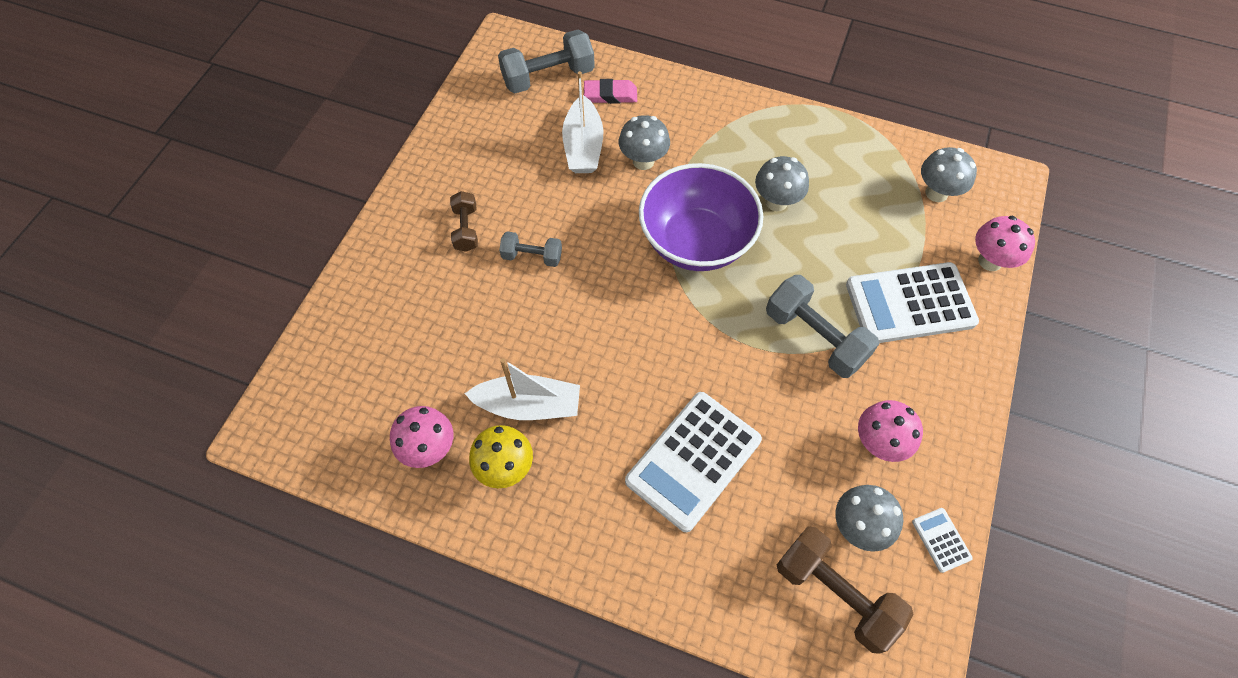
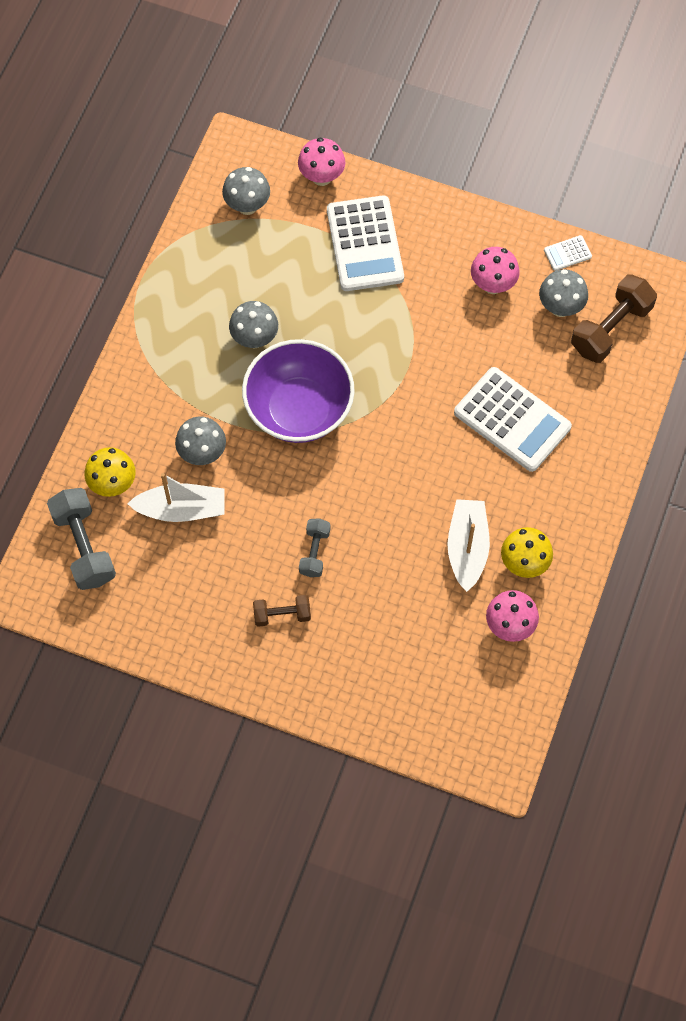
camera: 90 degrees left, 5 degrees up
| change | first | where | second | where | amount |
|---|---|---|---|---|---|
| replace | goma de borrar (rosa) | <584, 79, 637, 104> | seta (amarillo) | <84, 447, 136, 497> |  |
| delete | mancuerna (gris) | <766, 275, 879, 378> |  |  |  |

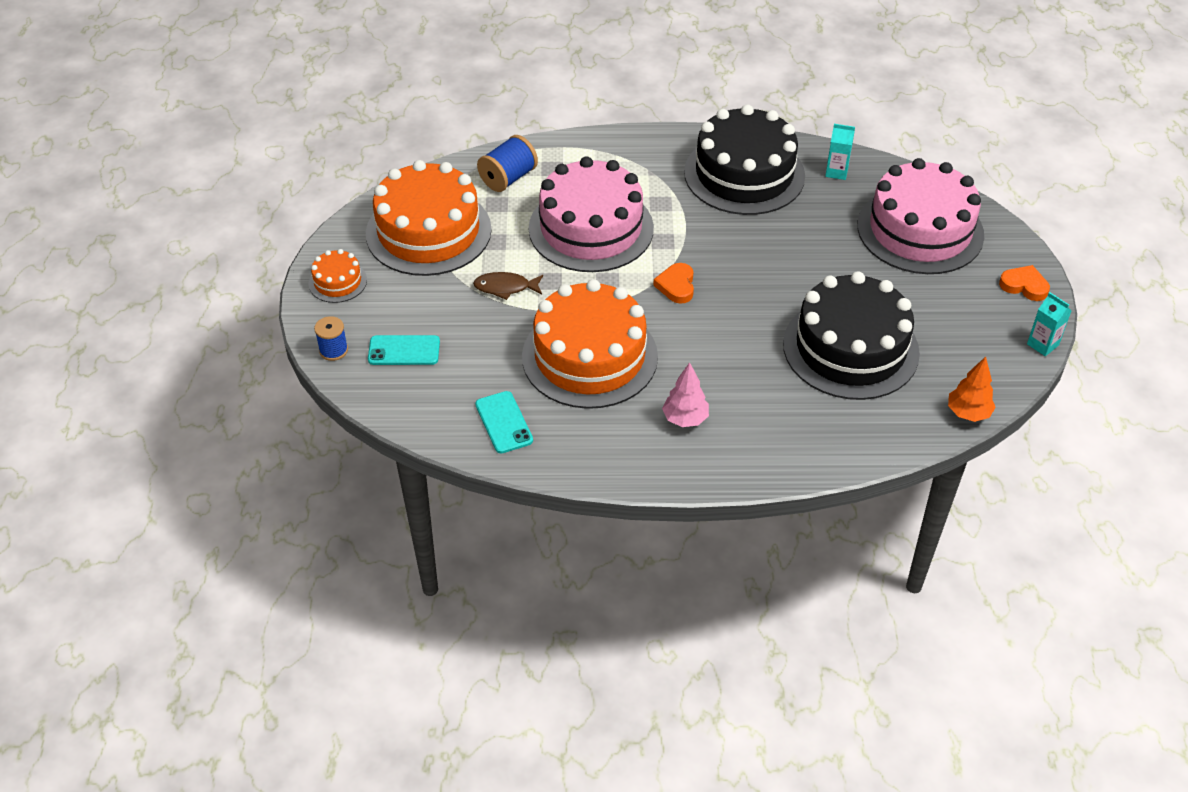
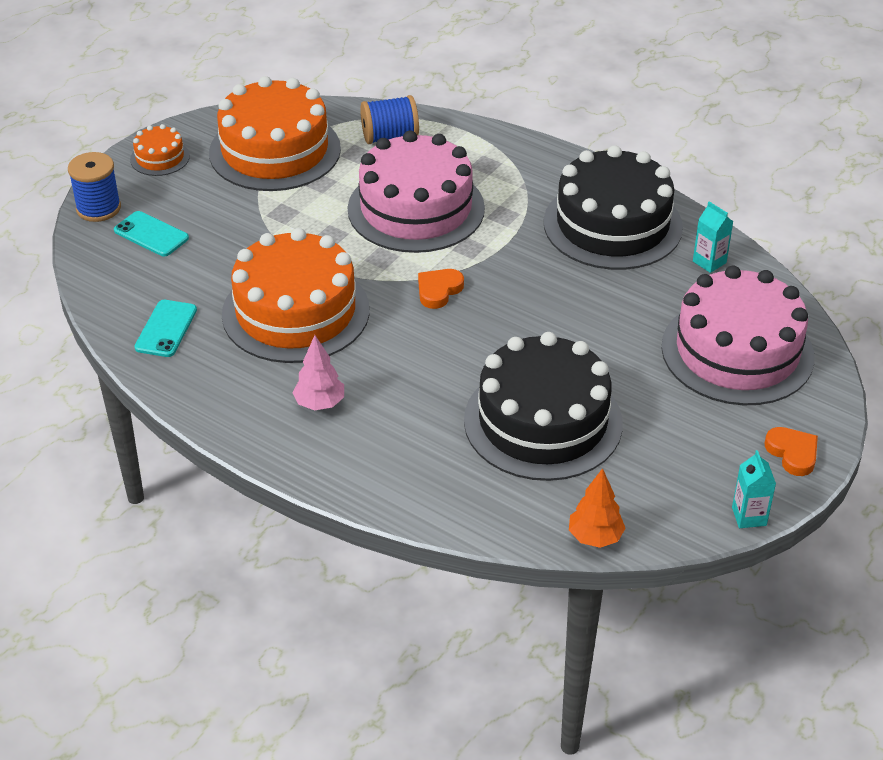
camera: 35 degrees right, 5 degrees down
| change | first | where | second | where | amount |
|---|---|---|---|---|---|
| resize | carrete (azul) | <314, 316, 348, 361> |  | <68, 152, 121, 222> | x1.53 |
| delete | pez (marrón) | <473, 272, 543, 300> |  |  |  |

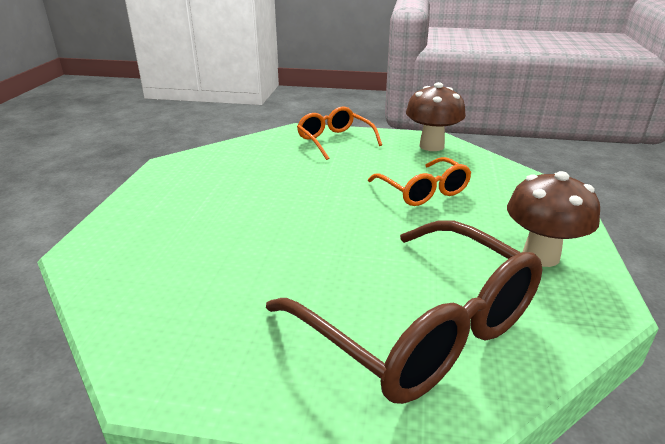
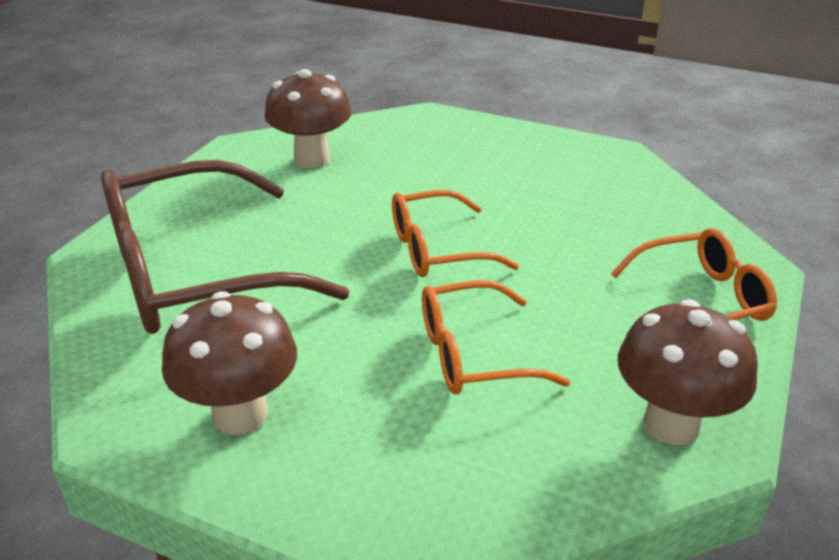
camera: 105 degrees right, 5 degrees up
| change | first | where | second | where | amount |
|---|---|---|---|---|---|
| insert |  |  | seta (marrón) | <265, 69, 352, 168> |  |
| insert |  |  | gafas (naranja) | <392, 190, 519, 277> |  |

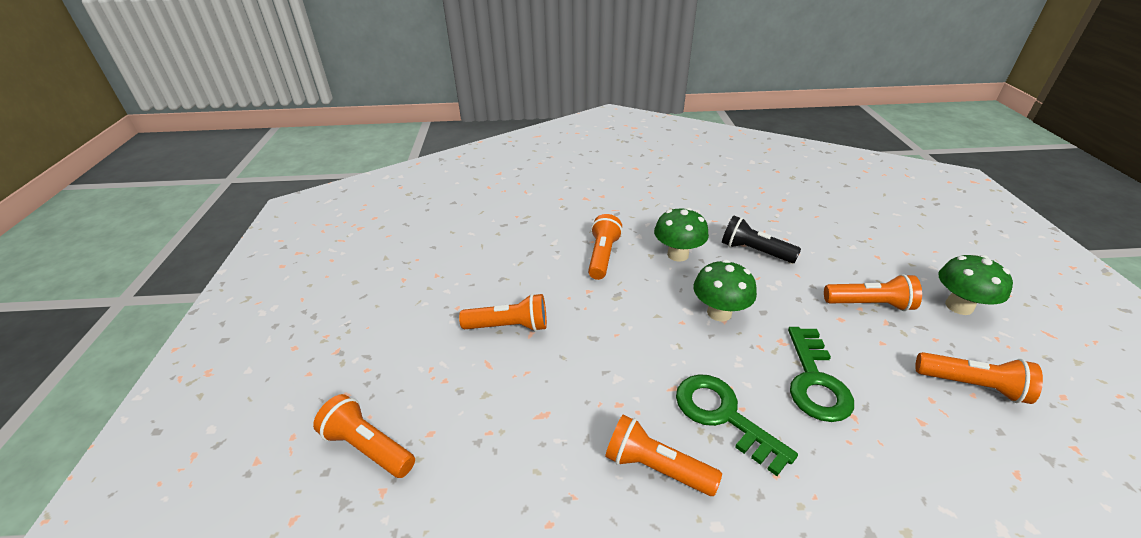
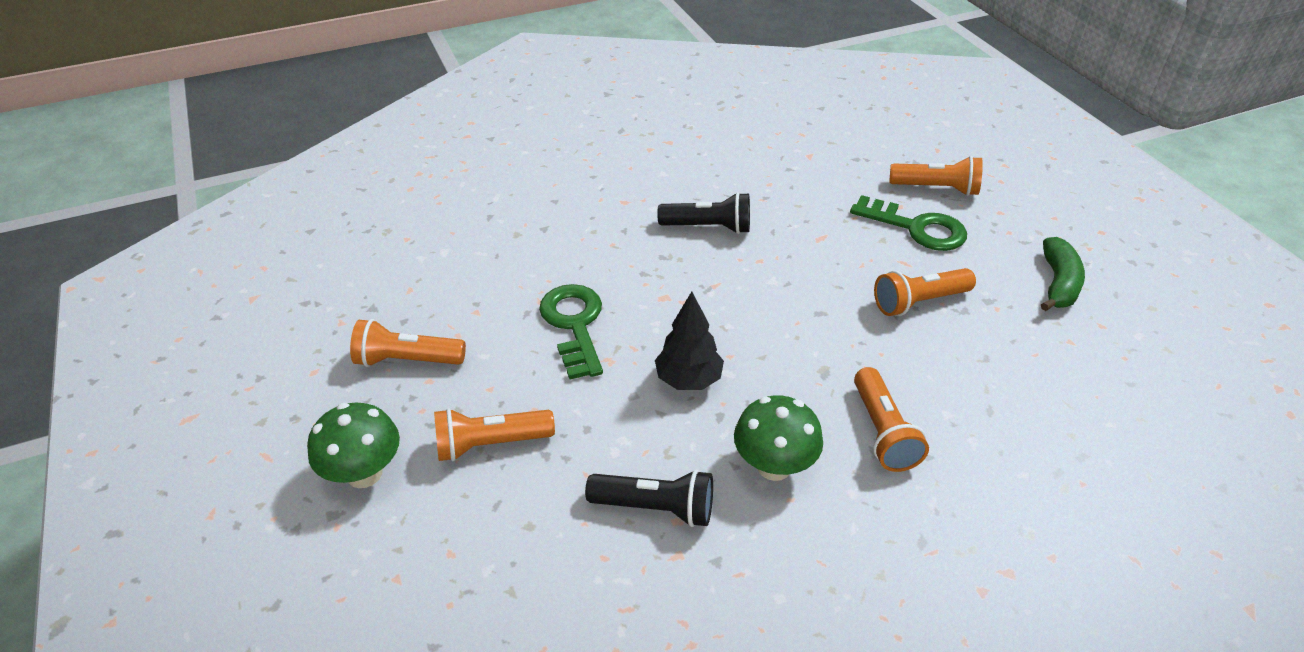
camera: 160 degrees right, 5 degrees up
| change | first | where | second | where | amount |
|---|---|---|---|---|---|
| replace | seta (verde) | <693, 260, 757, 321> | árbol (negro) | <655, 292, 724, 390> |  |
| recolor | lámpara de mano (naranja) | <605, 415, 722, 496> | lámpara de mano (negro) | <657, 192, 750, 234> |  |
| move | llave (verde) | <676, 374, 798, 476> |  | <850, 195, 967, 251> |  |
| insert |  |  | plátano (verde) | <1041, 237, 1085, 311> |  |

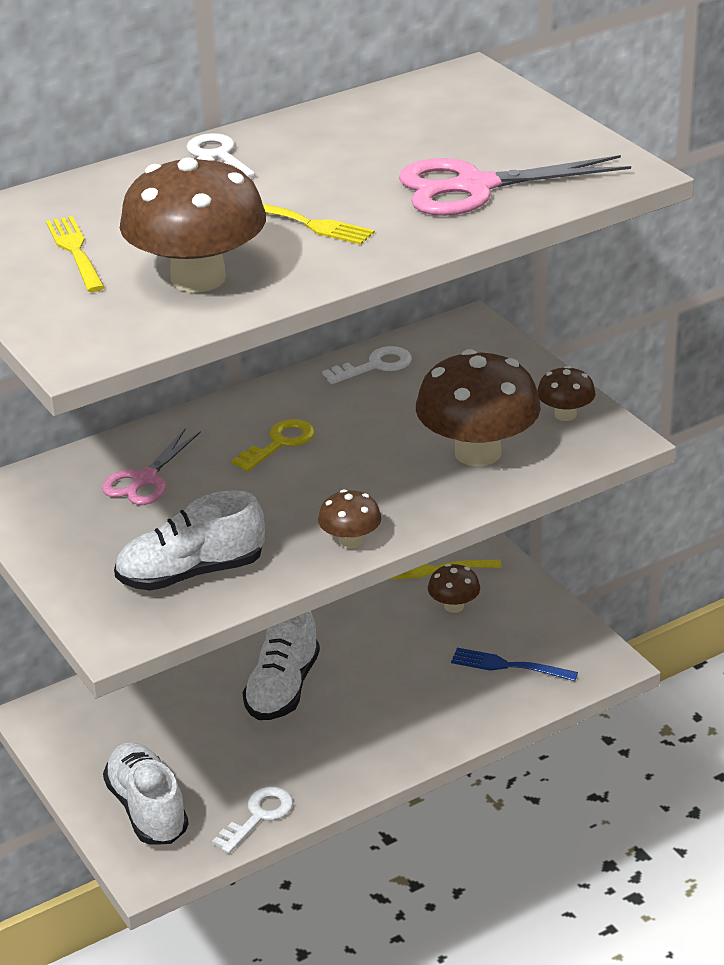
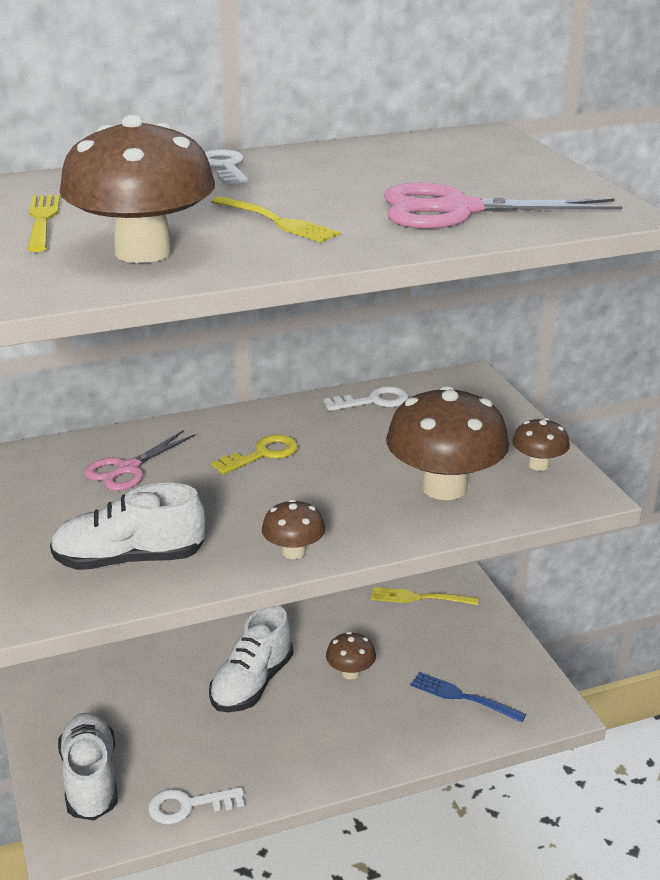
camera: 10 degrees right, 5 degrees down
| change | first | where | second | where | amount |
|---|---|---|---|---|---|
| rotate | llave (blanco) | <212, 787, 293, 854> |  | <148, 787, 244, 825> | 150 degrees counterclockwise |
| move | seta (marrón) | <428, 564, 480, 613> |  | <326, 632, 376, 679> |  |

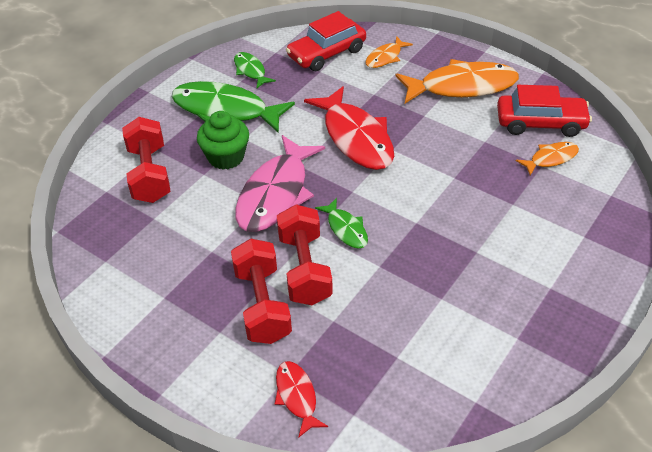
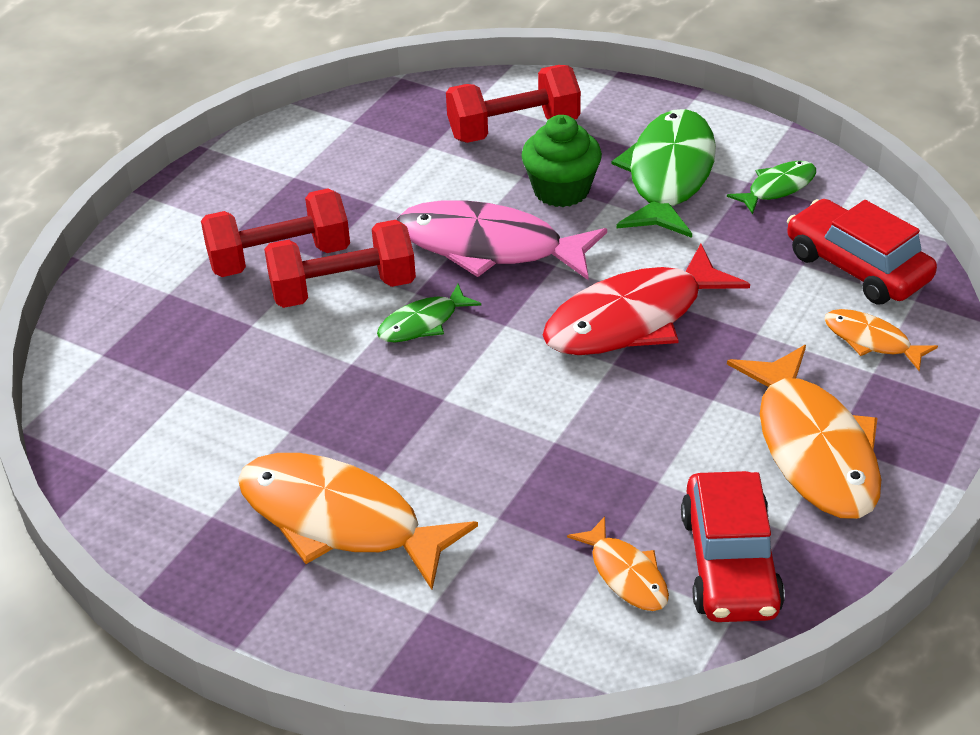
camera: 85 degrees right, 5 degrees down
| change | first | where | second | where | amount |
|---|---|---|---|---|---|
| insert |  |  | pez (naranja) | <238, 453, 478, 590> |  |
| delete | pez (rojo) | <275, 361, 328, 438> |  |  |  |

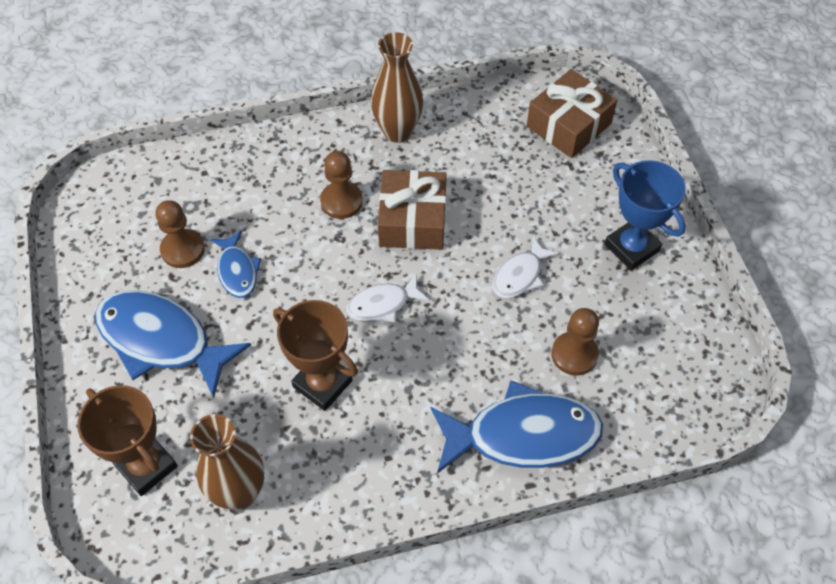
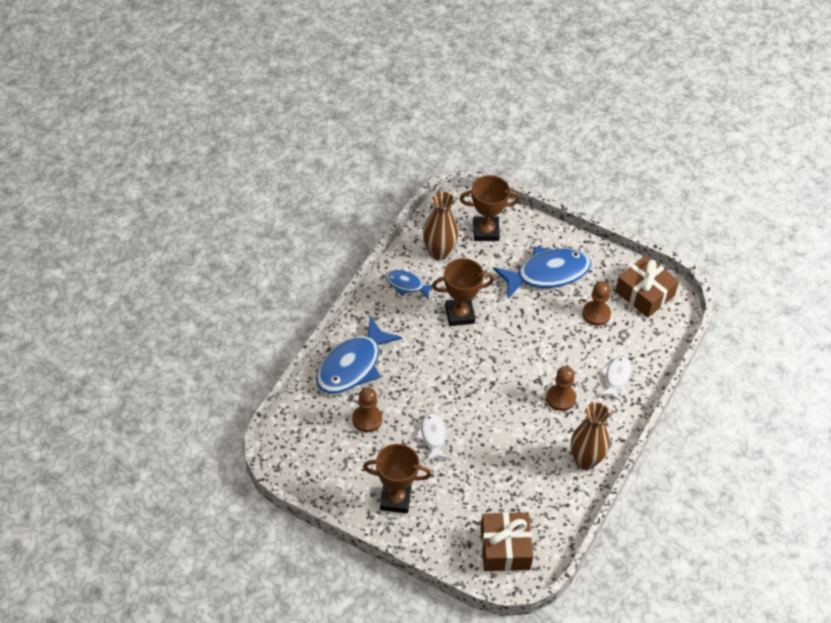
camera: 130 degrees right, 5 degrees down
| change | first | where | second | where | amount |
|---|---|---|---|---|---|
| recolor | trofeo (azul) | <604, 160, 686, 270> | trofeo (marrón) | <363, 444, 432, 513> |  |
| move | pez (azul) | <210, 230, 261, 298> |  | <386, 270, 437, 299> |  |
| move | pez (blanco) | <346, 273, 429, 322> |  | <599, 356, 632, 401> |  |
| move | regalo (marrón) | <378, 170, 447, 250> |  | <615, 255, 679, 318> |  |

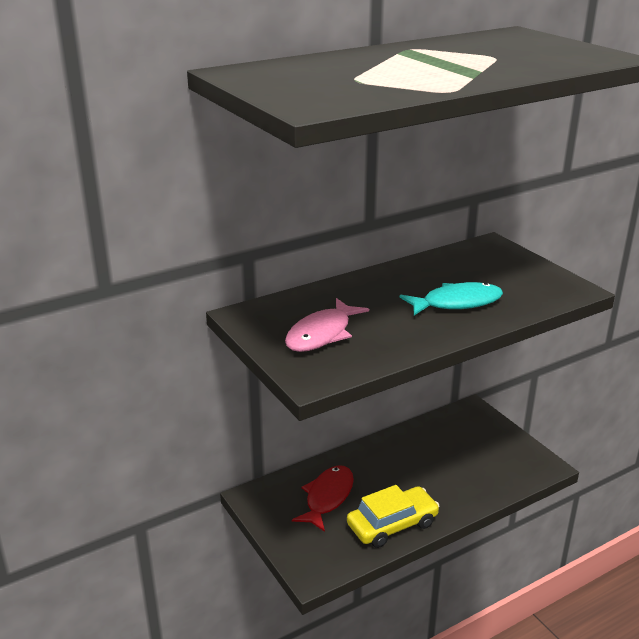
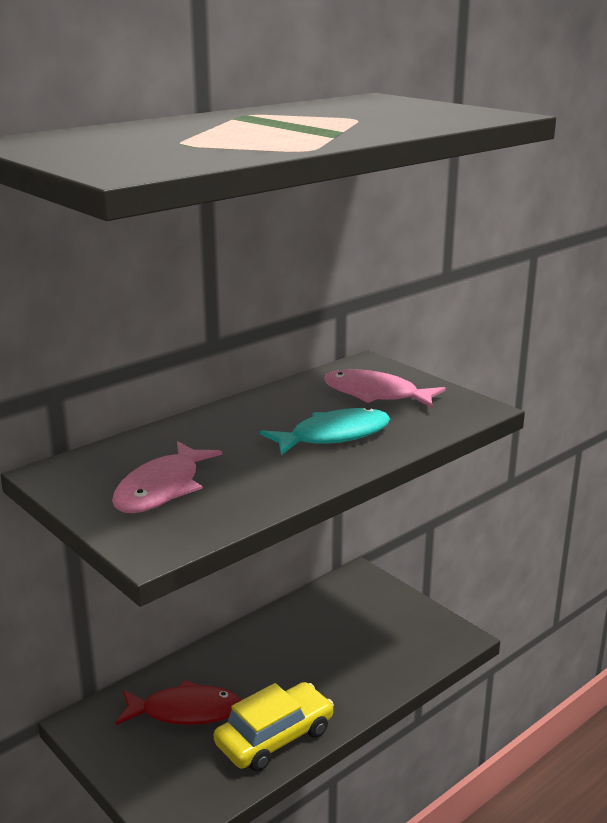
camera: 10 degrees left, 5 degrees down
| change | first | where | second | where | amount |
|---|---|---|---|---|---|
| rotate | pez (rojo) | <292, 465, 354, 532> |  | <116, 680, 241, 725> | 75 degrees clockwise |
| insert |  |  | pez (rosa) | <324, 369, 446, 408> |  |

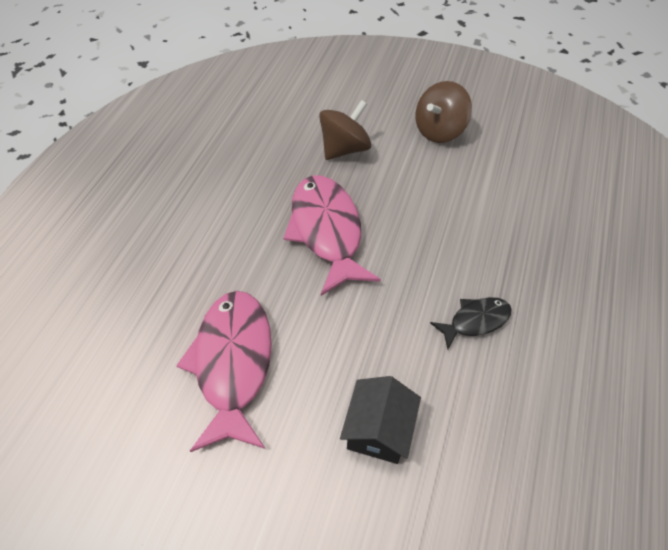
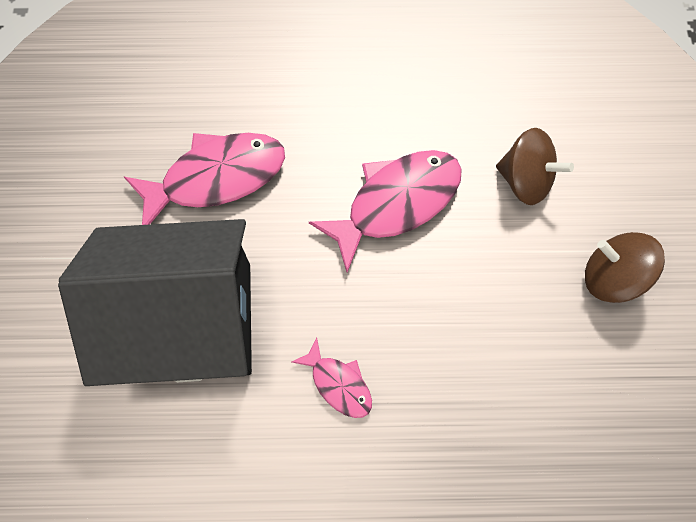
camera: 70 degrees right, 15 degrees up
| change | first | where | second | where | amount |
|---|---|---|---|---|---|
| resize | casa (negro) | <340, 376, 421, 464> |  | <58, 219, 252, 386> | x2.36 |
| recolor | pez (negro) | <430, 297, 512, 350> | pez (rosa) | <292, 337, 372, 418> |  |

